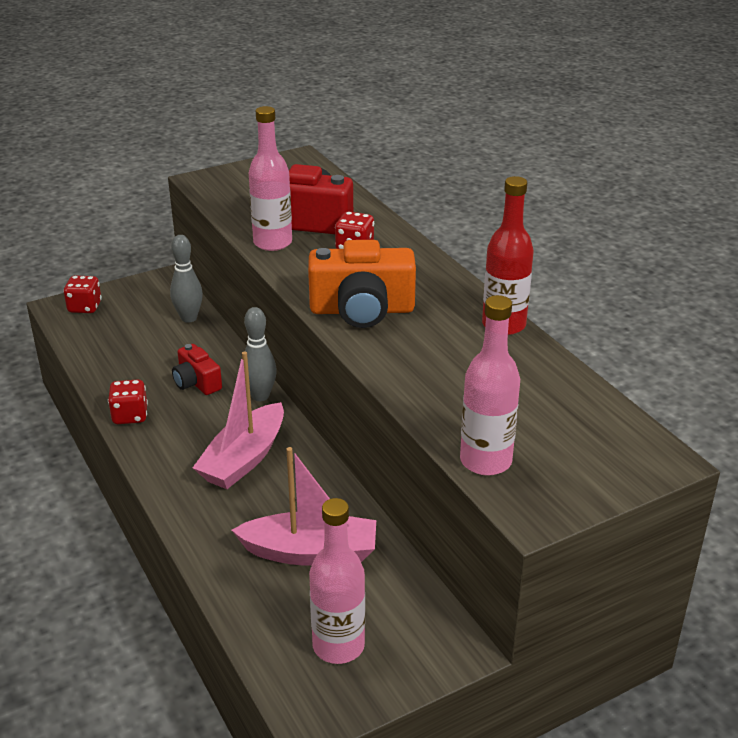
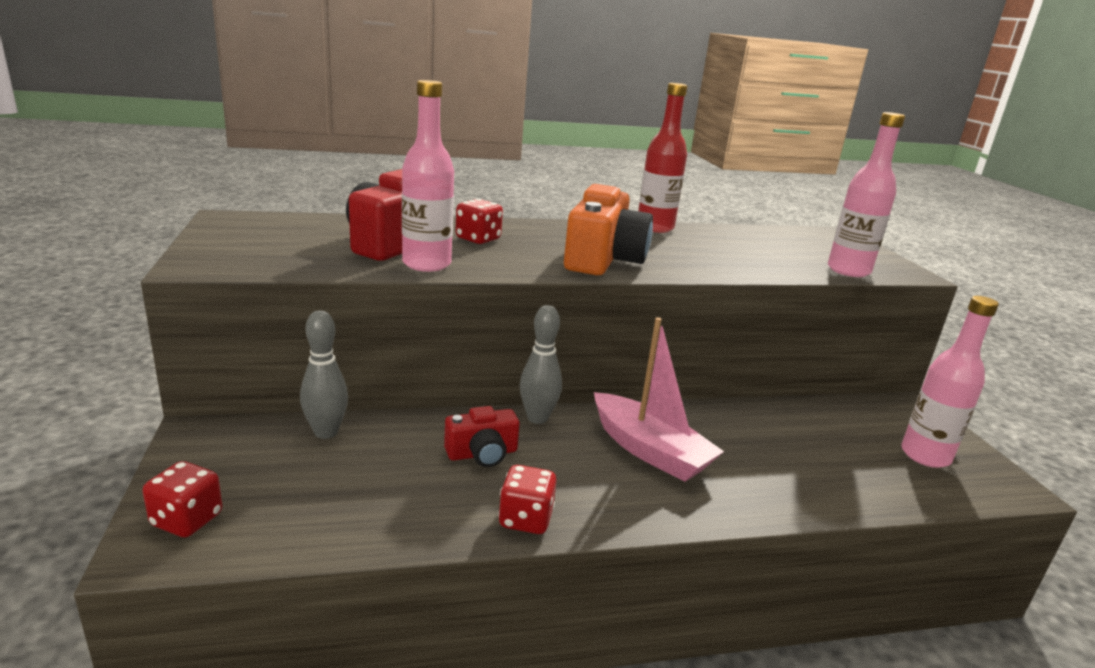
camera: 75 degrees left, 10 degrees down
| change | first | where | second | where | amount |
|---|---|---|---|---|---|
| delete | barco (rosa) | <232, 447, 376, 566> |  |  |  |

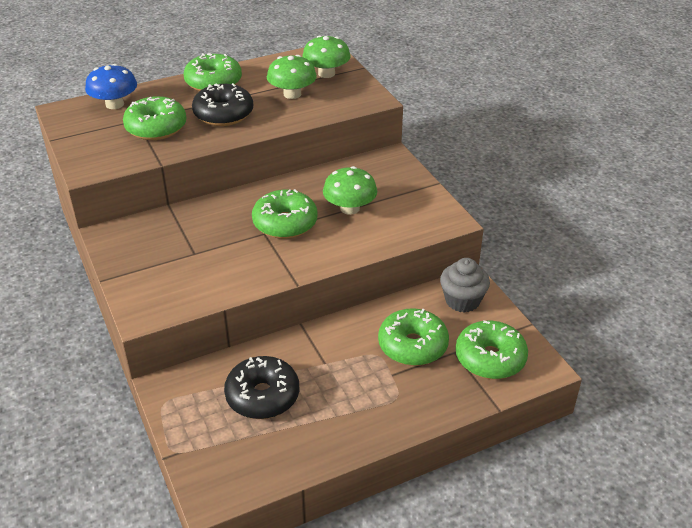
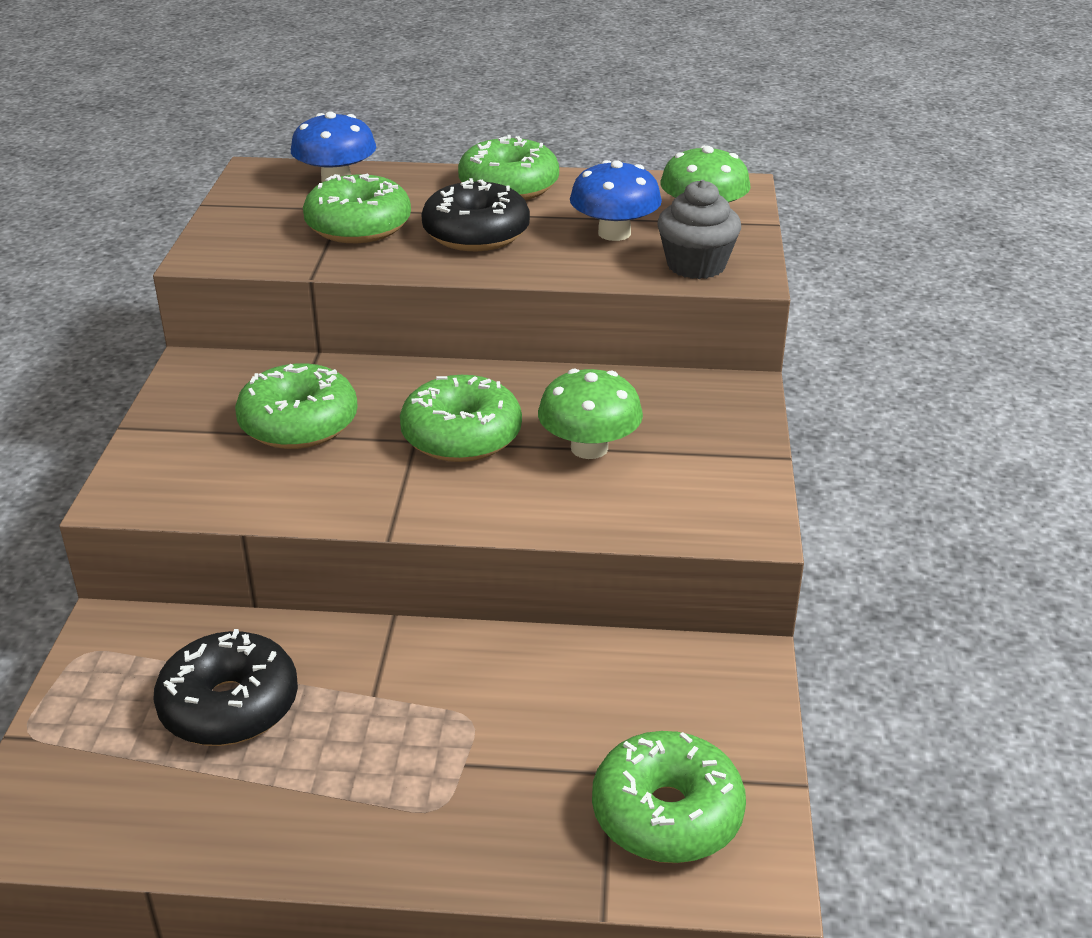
camera: 30 degrees right, 5 degrees down
| change | first | where | second | where | amount |
|---|---|---|---|---|---|
| move | rosquilla (verde) | <378, 308, 449, 366> |  | <235, 363, 358, 449> |  |
| recolor | seta (verde) | <267, 55, 317, 99> | seta (azul) | <570, 160, 662, 241> |  |
| move | magdalena (gris) | <440, 258, 490, 313> |  | <657, 180, 741, 279> |  |

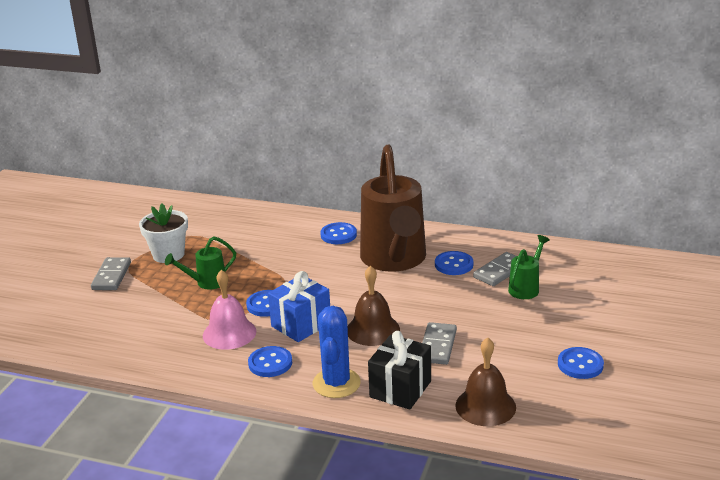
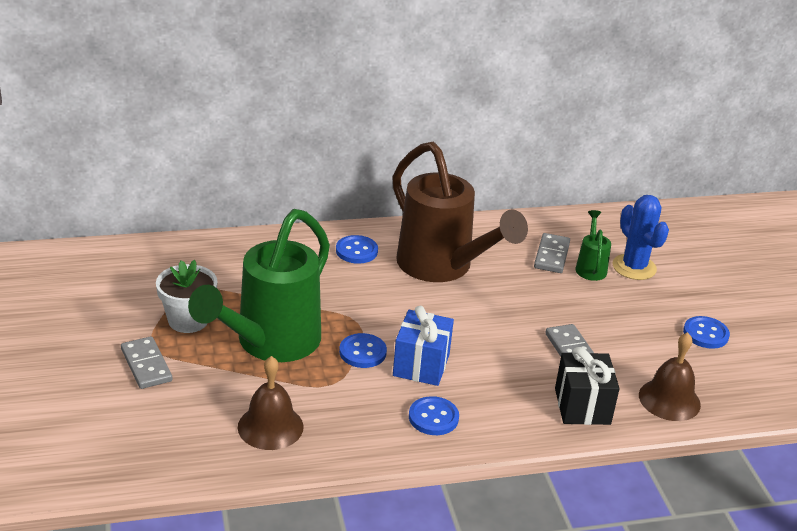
camera: 35 degrees left, 5 degrees up
| change | first | where | second | where | amount |
|---|---|---|---|---|---|
| resize | regadera (verde) | <165, 236, 236, 289> |  | <188, 209, 330, 362> | x2.33 |
| move | campana (marrón) | <348, 266, 400, 346> |  | <238, 356, 304, 450> |  |
| move | cactus (azul) | <313, 306, 361, 398> |  | <612, 195, 669, 280> |  |
| delete | campana (rosa) | <203, 270, 256, 350> |  |  |  |
| delete | botón (azul) | <435, 251, 473, 275> |  |  |  |

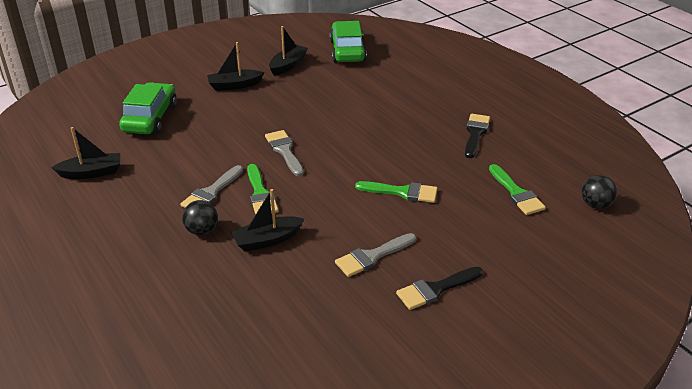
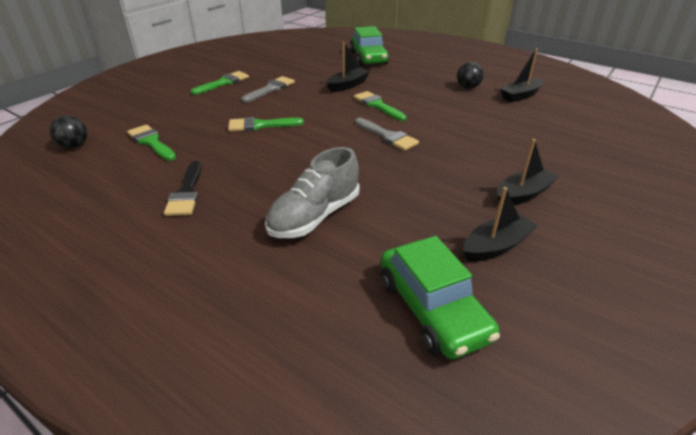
camera: 160 degrees right, 0 degrees up
| change | first | where | second | where | amount |
|---|---|---|---|---|---|
| recolor | pincel (negro) | <396, 267, 483, 310> | pincel (verde) | <191, 71, 249, 95> |  |
| insert |  |  | zapato (gris) | <265, 147, 360, 238> |  |
| move | coche (verde) | <119, 82, 177, 134> |  | <350, 26, 389, 66> |  |
| move | pelota (negro) | <182, 200, 218, 235> |  | <457, 62, 484, 89> |  |
| rotate | barco (negro) | <269, 26, 308, 76> |  | <463, 187, 538, 262> | 135 degrees counterclockwise |
| delete | pincel (gris) | <180, 165, 243, 208> |  |  |  |

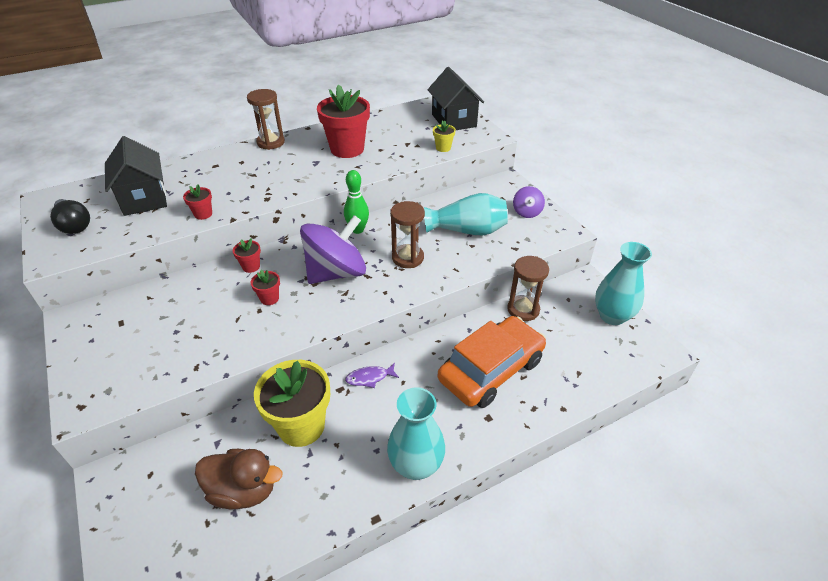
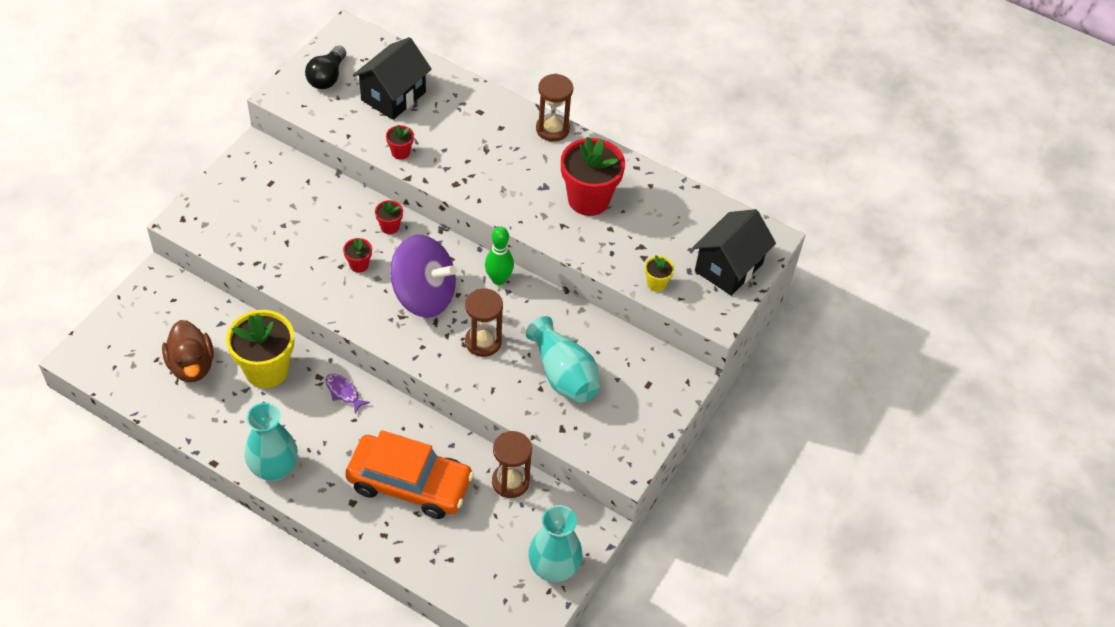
camera: 55 degrees right, 10 degrees up
| change | first | where | second | where | amount |
|---|---|---|---|---|---|
| delete | peonza (morado) | <513, 186, 545, 218> |  |  |  |

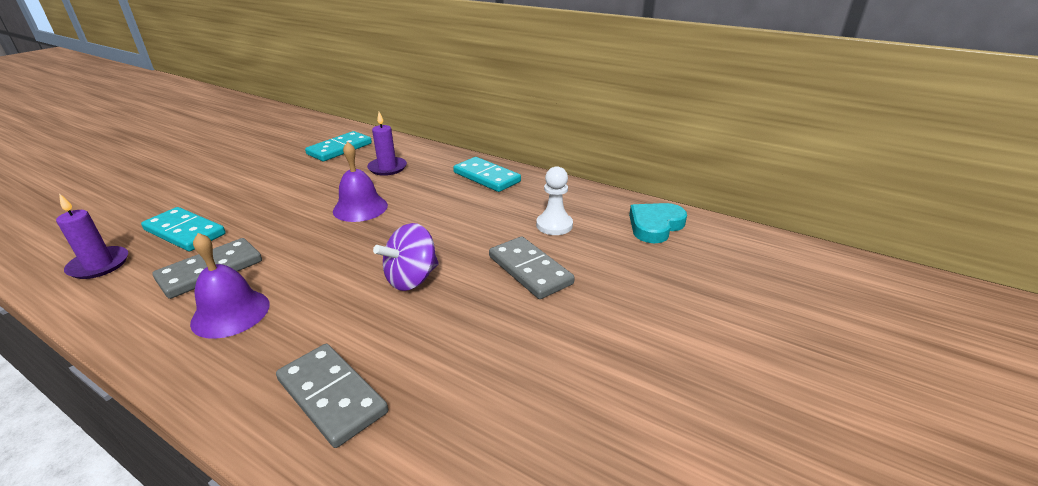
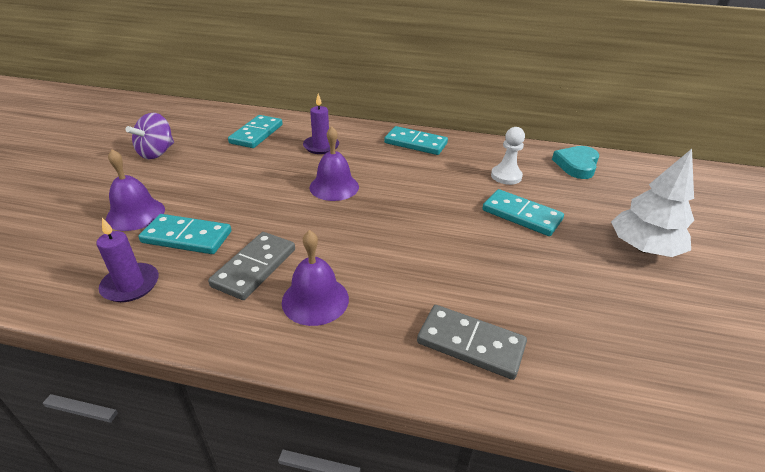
camera: 20 degrees left, 5 degrees up
| change | first | where | second | where | amount |
|---|---|---|---|---|---|
| insert |  |  | campana (morado) | <106, 149, 165, 231> |  |
| move | peonza (morado) | <373, 223, 439, 291> |  | <126, 113, 174, 159> |  |
| recolor | ficha de dominó (gris) | <489, 236, 575, 299> | ficha de dominó (turquesa) | <482, 189, 564, 236> |  |
| insert |  |  | árbol (blanco) | <611, 149, 694, 257> |  |

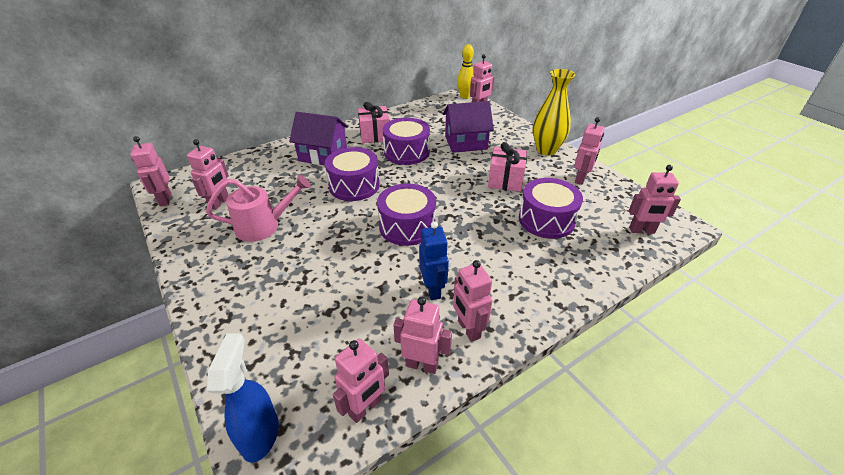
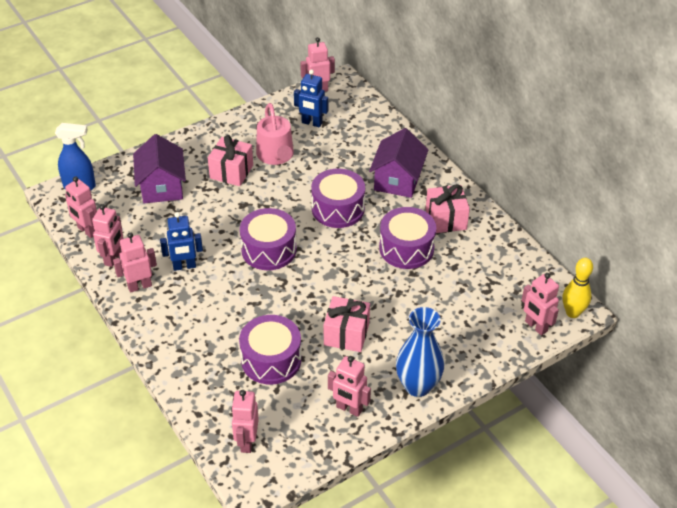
camera: 90 degrees right, 5 degrees up
| change | first | where | second | where | amount |
|---|---|---|---|---|---|
| move | casa (morado) | <443, 101, 494, 153> |  | <133, 134, 186, 203> |  |
| insert |  |  | regalo (rosa) | <208, 135, 253, 186> |  |
| recolor | robot (rosa) | <187, 139, 229, 210> | robot (azul) | <294, 69, 329, 128> |  |
| recolor | florero (amarillo) | <533, 69, 575, 156> | florero (azul) | <396, 307, 444, 397> |  |

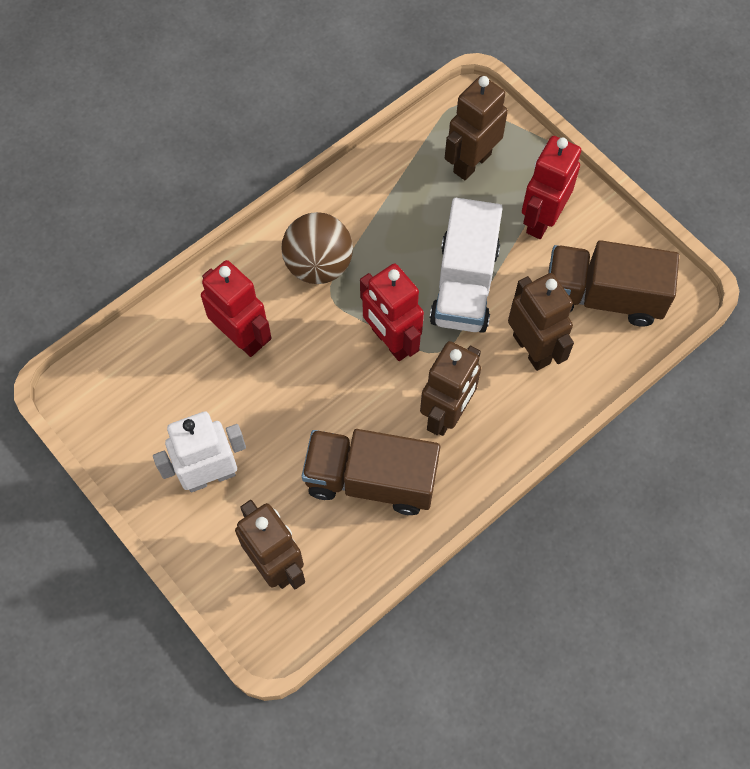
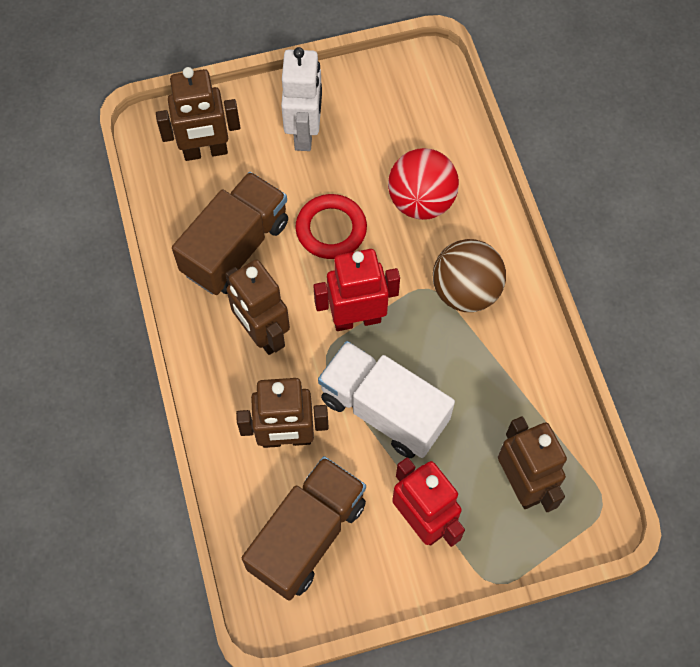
camera: 115 degrees right, 0 degrees up
| change | first | where | second | where | amount |
|---|---|---|---|---|---|
| insert |  |  | anillo (rojo) | <295, 194, 367, 259> |  |
| replace | robot (rojo) | <201, 260, 272, 357> | pelota (rojo) | <388, 148, 459, 220> |  |

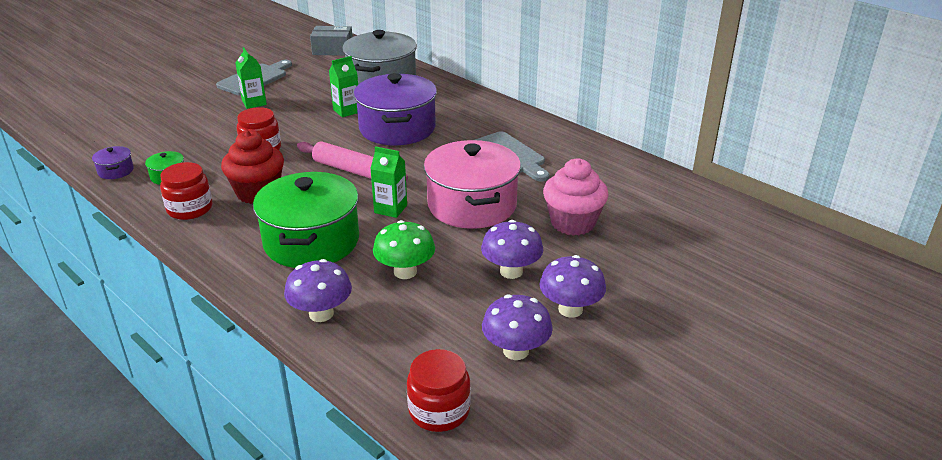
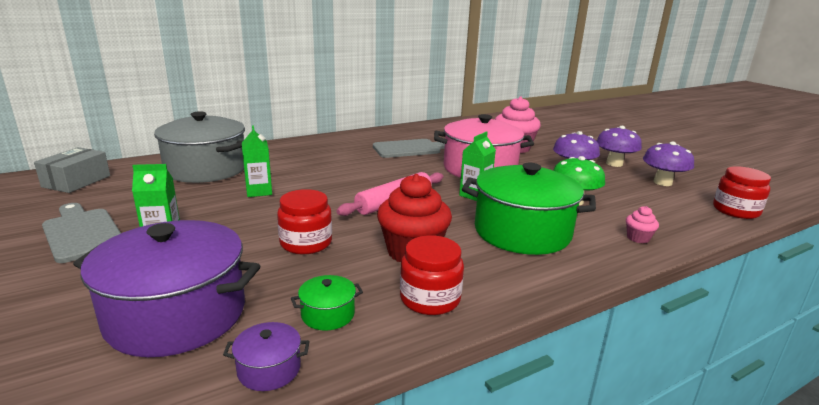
camera: 75 degrees left, 10 degrees down
| change | first | where | second | where | amount |
|---|---|---|---|---|---|
| move | olla (morado) | <354, 73, 437, 145> |  | <73, 220, 260, 357> |  |
| replace | seta (morado) | <284, 259, 352, 322> | magdalena (rosa) | <626, 206, 659, 243> |  |

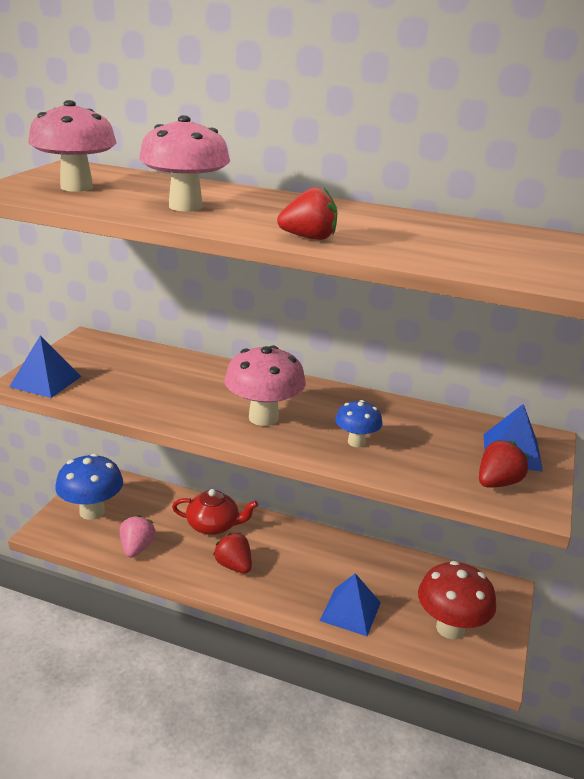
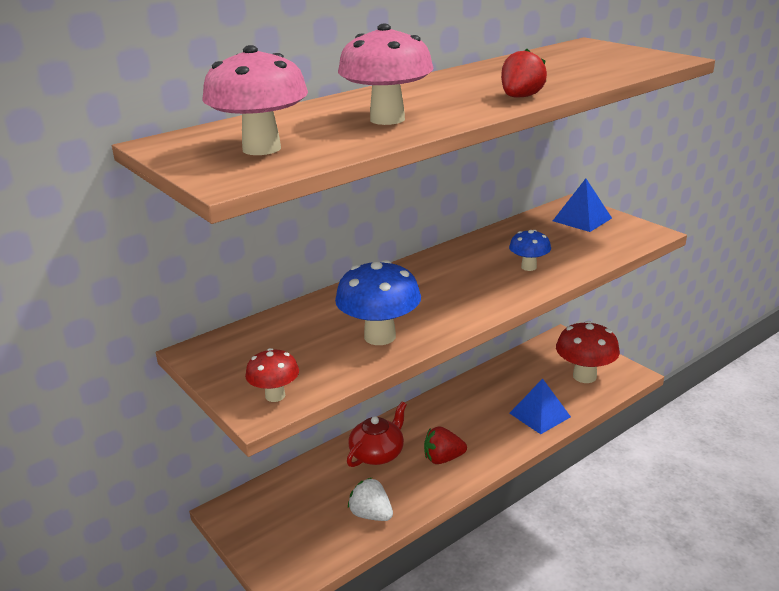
camera: 55 degrees left, 0 degrees up
| change | first | where | second | where | amount |
|---|---|---|---|---|---|
| replace | pirámide (azul) | <9, 335, 81, 398> | seta (rojo) | <245, 348, 299, 402> |  |
| move | seta (azul) | <55, 454, 123, 520> |  | <335, 260, 421, 345> |  |
| recolor | fresa (rosa) | <120, 515, 156, 558> | fresa (blanco) | <348, 478, 393, 521> |  |
| delete | seta (rosa) | <224, 345, 306, 426> |  |  |  |
| delete | fresa (rojo) | <479, 440, 529, 488> |  |  |  |

